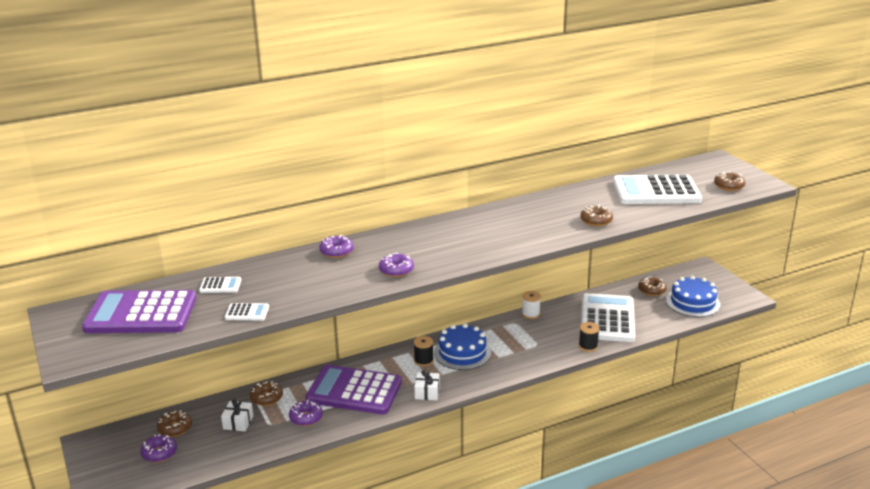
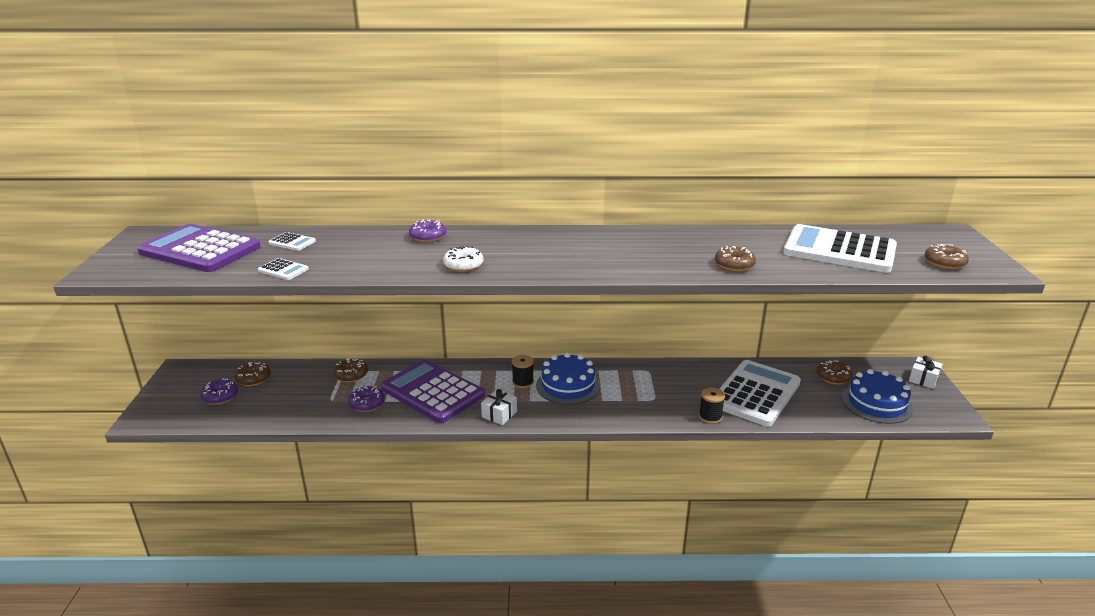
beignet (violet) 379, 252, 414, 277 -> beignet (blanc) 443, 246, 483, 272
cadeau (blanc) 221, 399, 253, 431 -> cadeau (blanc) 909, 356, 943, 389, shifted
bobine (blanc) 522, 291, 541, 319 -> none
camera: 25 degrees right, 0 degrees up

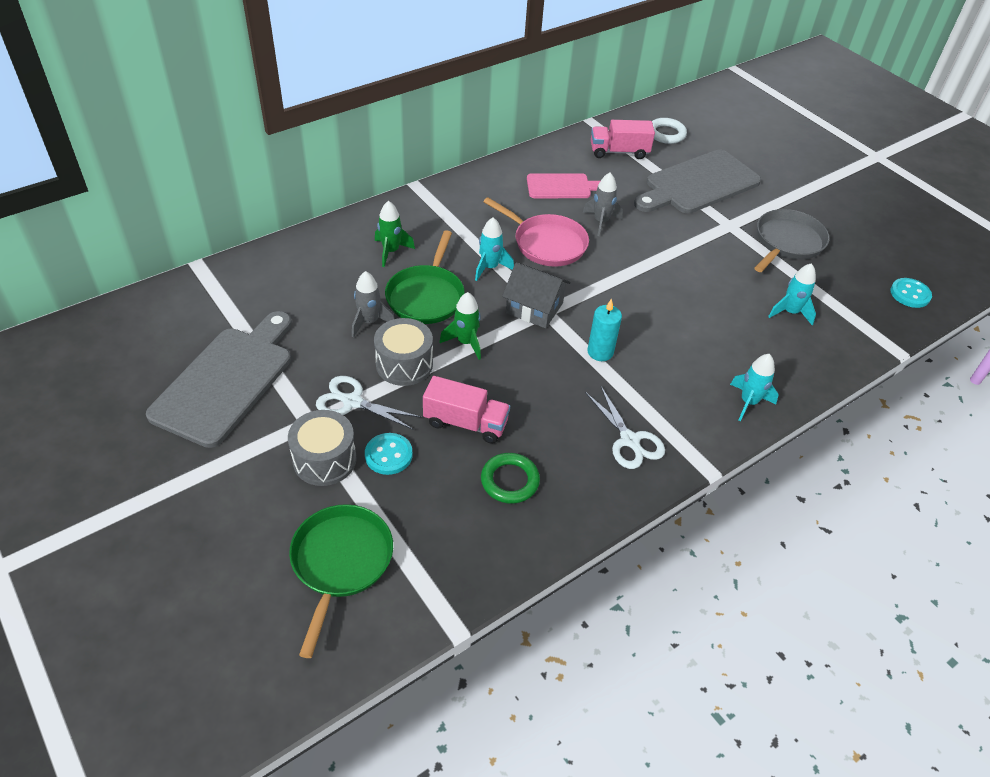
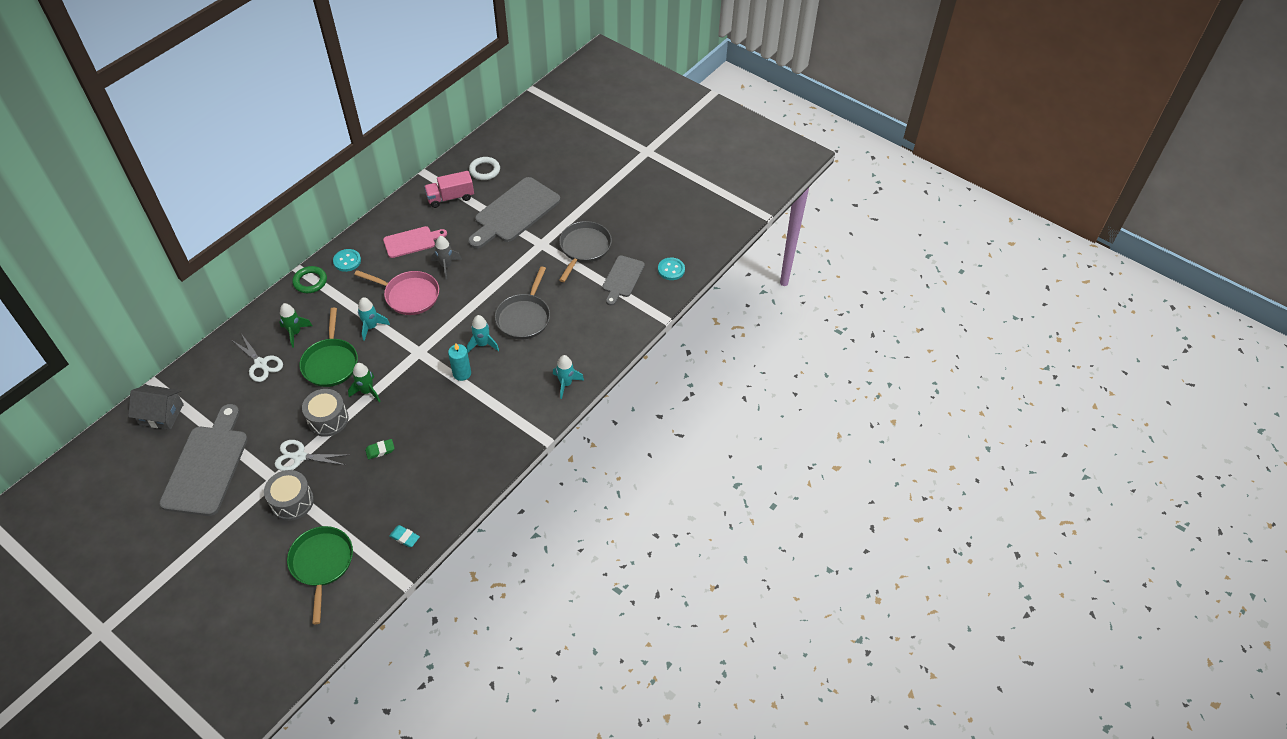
maison (gris) 502, 262, 571, 328 -> maison (gris) 128, 385, 184, 430, shifted
ciseaux (blanc) 585, 387, 665, 469 -> ciseaux (blanc) 232, 335, 283, 382, shifted
anneau (vert) 481, 453, 540, 504 -> anneau (vert) 292, 266, 327, 293, shifted
bouton (turquoise) 365, 433, 413, 475 -> bouton (turquoise) 333, 249, 361, 272, shifted
camion (rose) 423, 376, 510, 444 -> gomme (vert) 365, 439, 395, 459
none -> gomme (turquoise) 389, 525, 420, 547
fusée (turquoise) 768, 263, 816, 325 -> fusée (turquoise) 467, 315, 499, 353, shifted
none -> poêle (gris) 495, 266, 550, 339
none -> planche à découper (gris) 602, 256, 645, 305
fusée (gris) 352, 271, 395, 338 -> none
camera: 15 degrees left, 5 degrees up

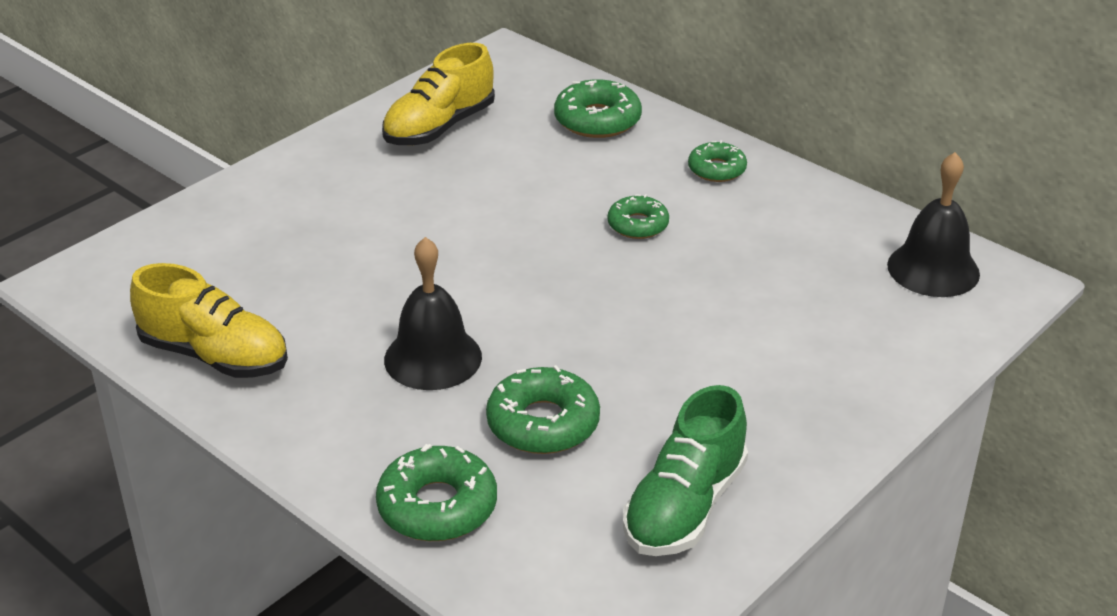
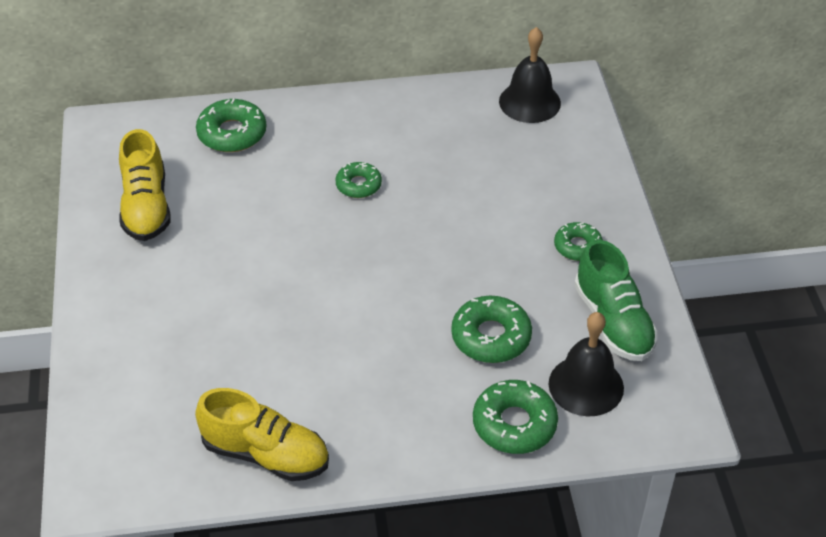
chaussure (jaune) 130, 263, 288, 378 -> chaussure (jaune) 195, 388, 329, 481, 45 degrees clockwise
cloche (noir) 384, 237, 482, 390 -> cloche (noir) 549, 312, 624, 416, shifted
beignet (vert) 688, 140, 747, 182 -> beignet (vert) 554, 222, 603, 261, shifted
camera: 50 degrees left, 10 degrees up

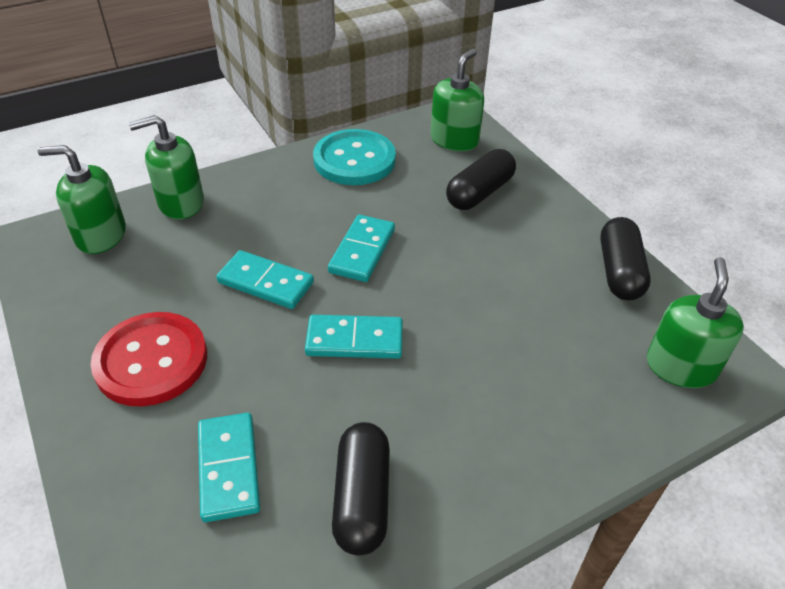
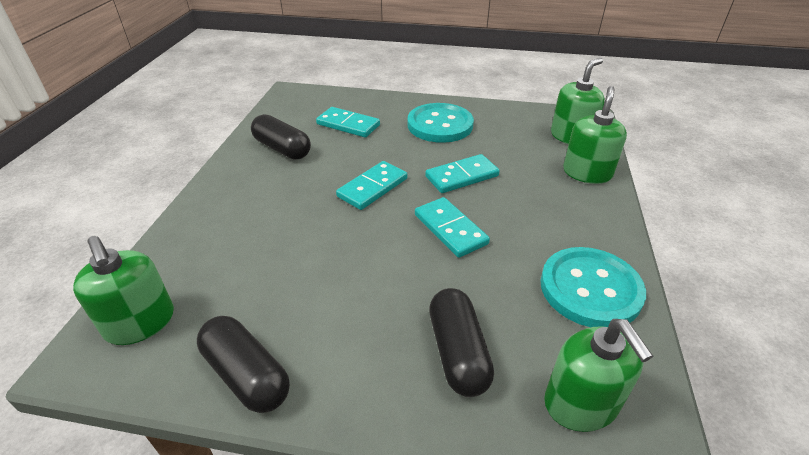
bouton (rouge) 91, 312, 207, 407 -> bouton (turquoise) 407, 103, 474, 143
camera: 130 degrees right, 5 degrees down

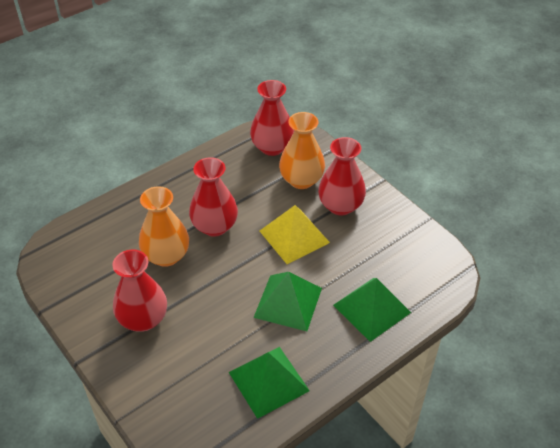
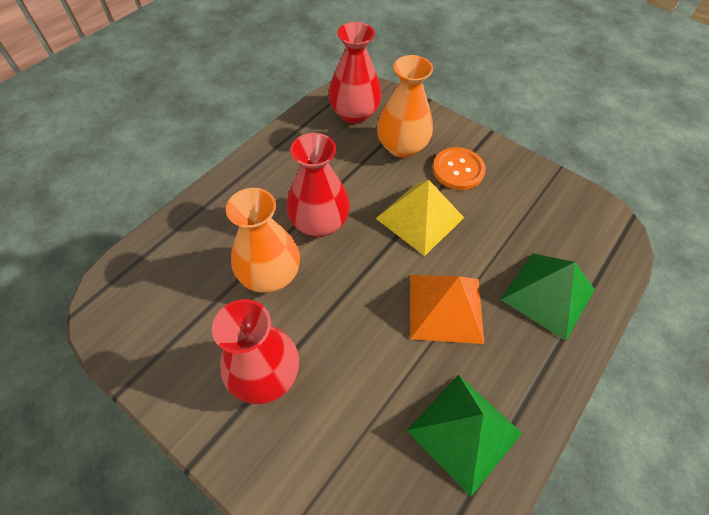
pyramide (vert) 253, 272, 322, 331 -> pyramide (orange) 410, 275, 484, 344
vase (rouge) 318, 137, 366, 216 -> bouton (orange) 433, 147, 486, 190
camera: 15 degrees left, 10 degrees up

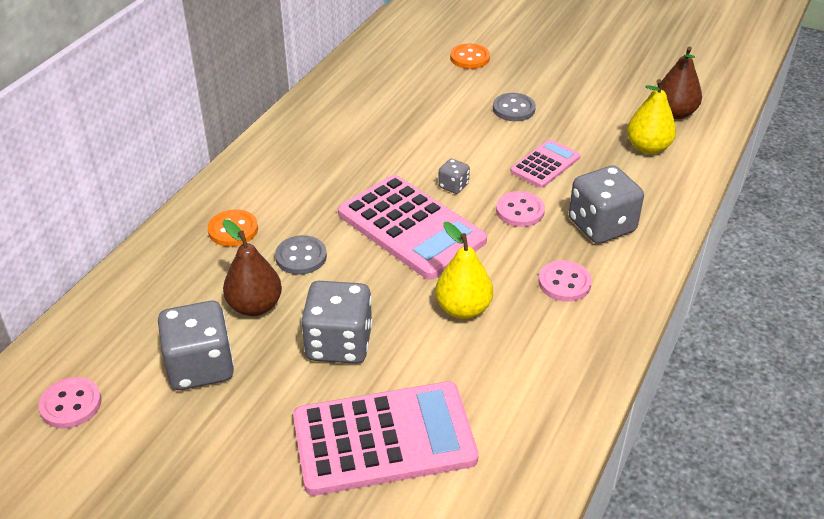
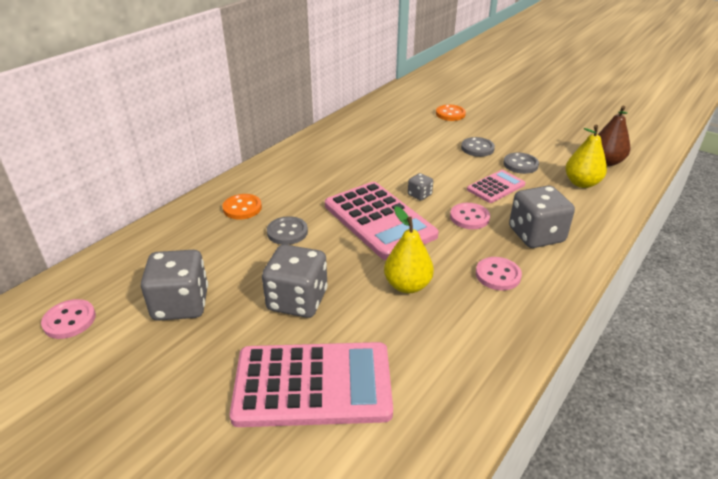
none -> bouton (gris) 503, 153, 539, 174
poire (marron) 223, 219, 282, 316 -> none
camera: 10 degrees right, 5 degrees down

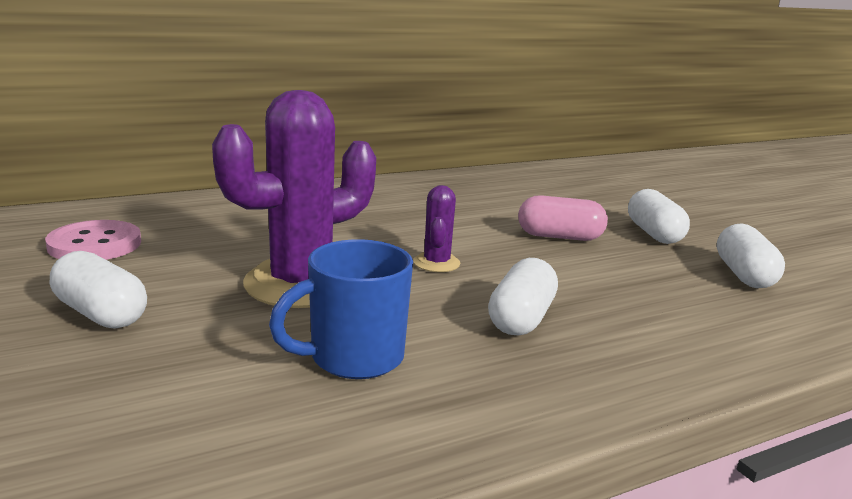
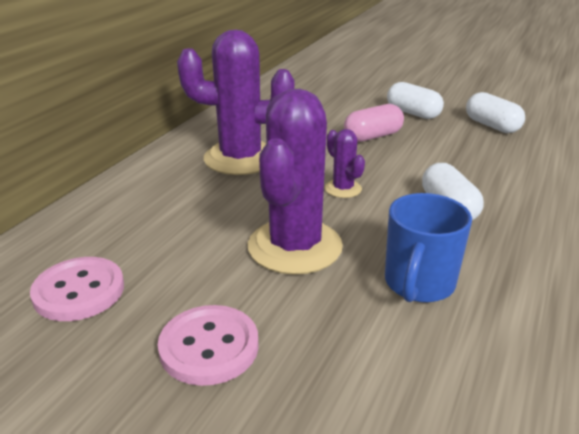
gélule (blanc) 50, 251, 147, 329 -> bouton (rose) 158, 305, 259, 386
none -> cactus (violet) 177, 30, 295, 175
camera: 35 degrees left, 10 degrees up

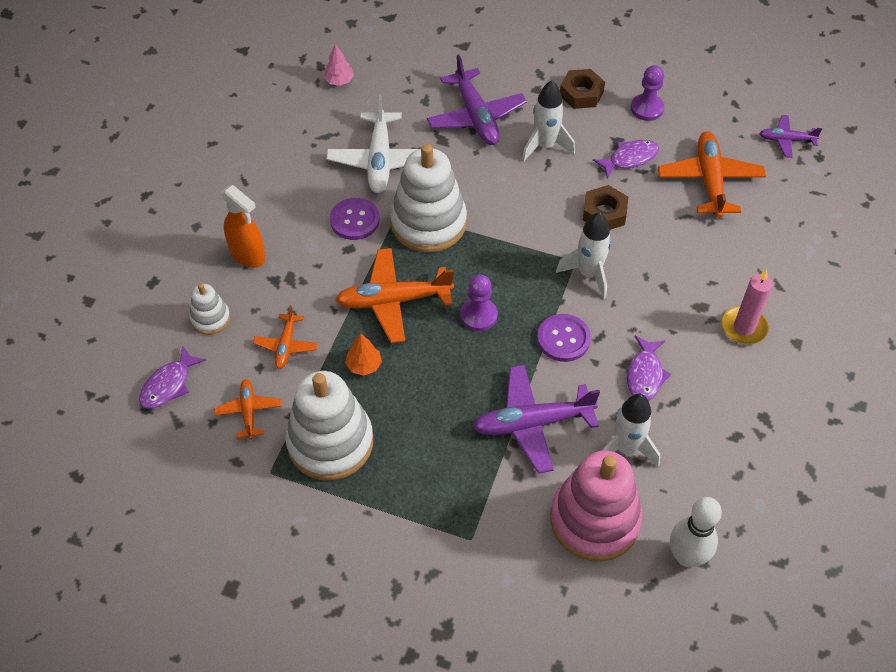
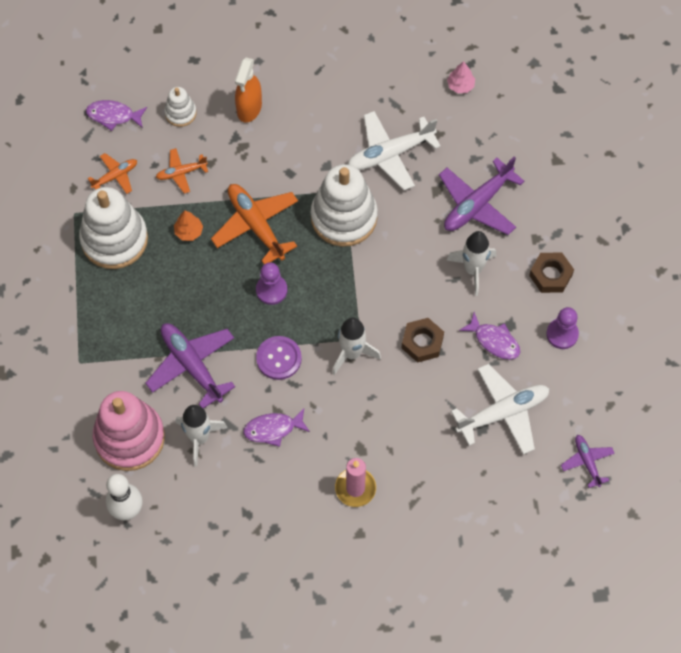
avion (orange) 658, 131, 766, 218 -> avion (blanc) 451, 364, 549, 455
bouton (violet) 330, 198, 380, 240 -> none
camera: 65 degrees right, 10 degrees up

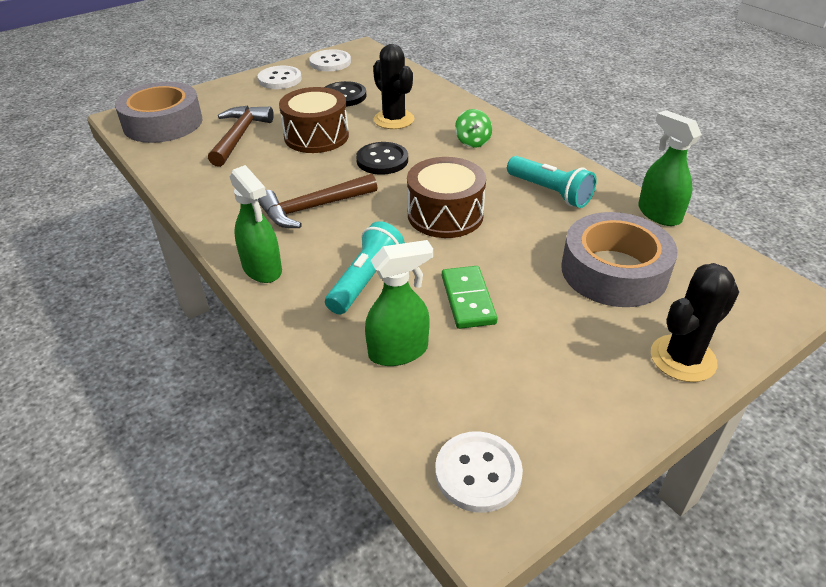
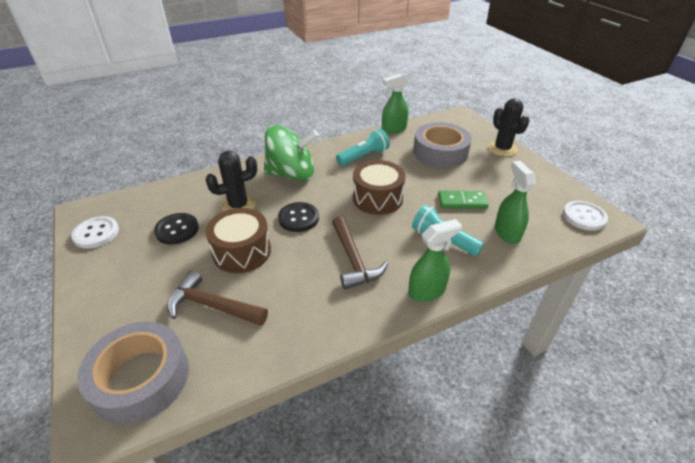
toupie (vert) 455, 109, 492, 148 -> toupie (vert) 264, 125, 319, 181, x2.31
bouton (blanc) 258, 66, 302, 89 -> none
camera: 80 degrees left, 0 degrees up

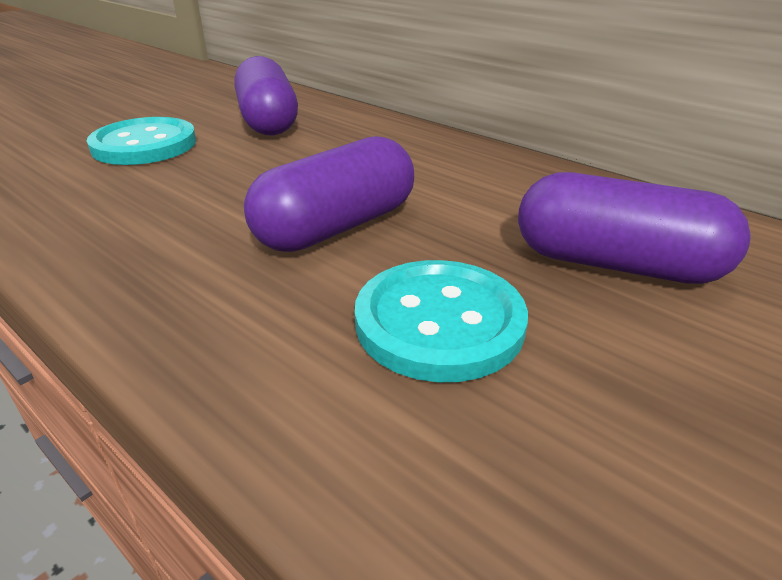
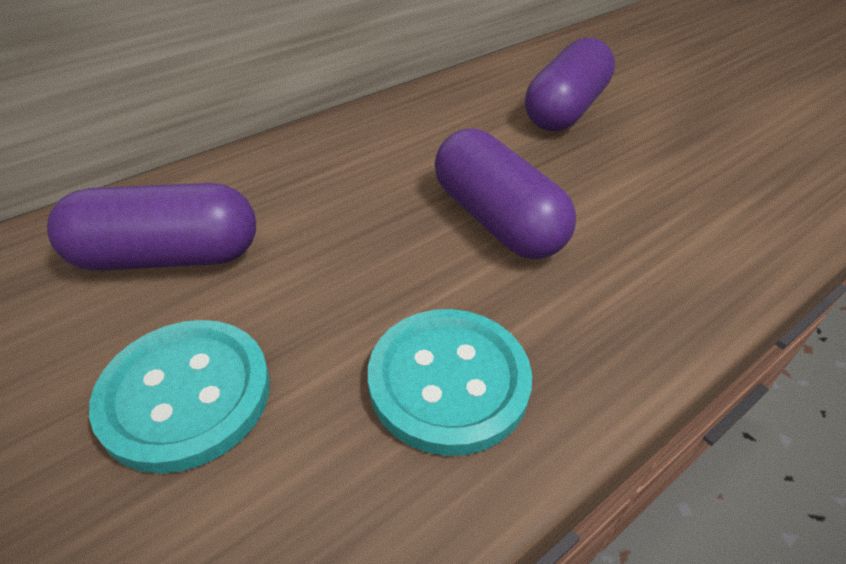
bouton (turquoise) 355, 260, 528, 382 -> bouton (turquoise) 368, 309, 532, 456, shifted
camera: 80 degrees left, 10 degrees up

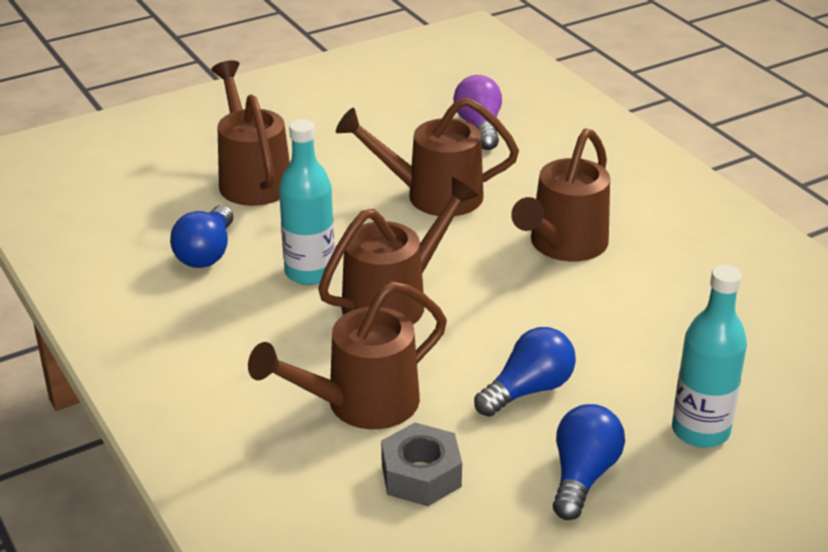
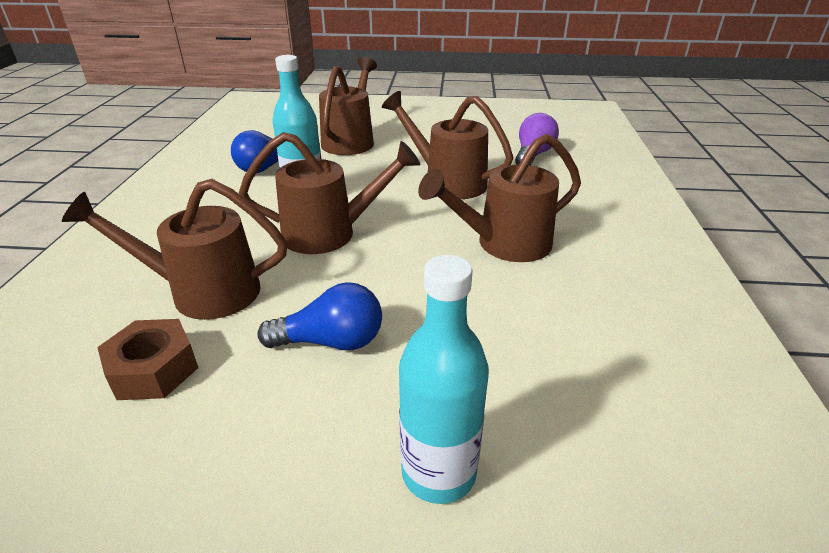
écrou (gris) 381, 423, 462, 506 -> écrou (marron) 97, 319, 198, 400
ampoule (bleu) 553, 404, 625, 520 -> none
camera: 35 degrees right, 0 degrees up

